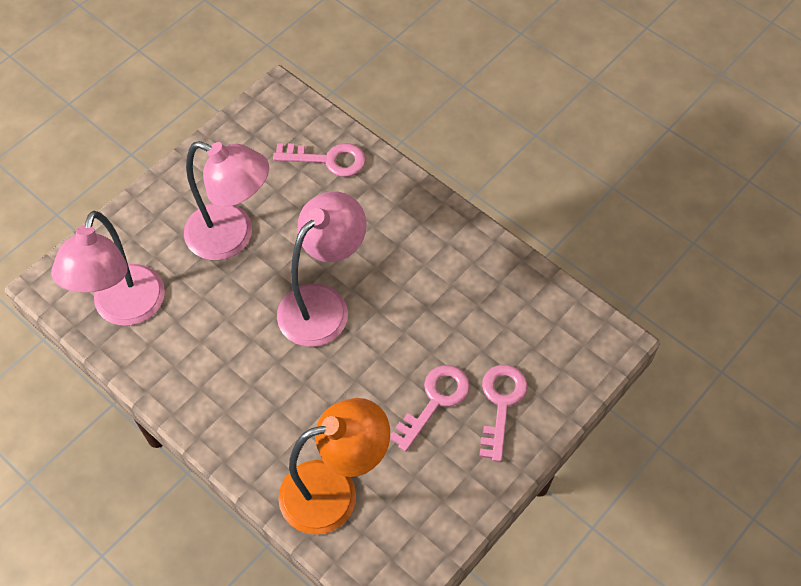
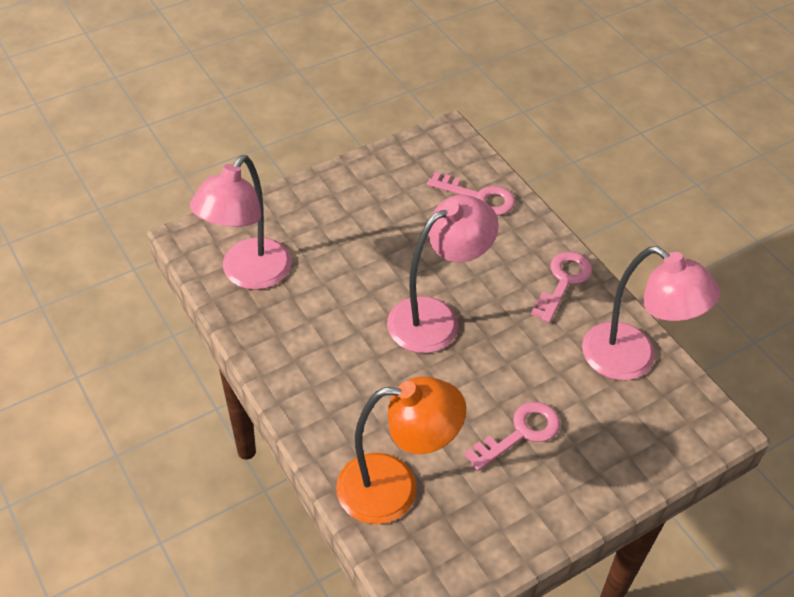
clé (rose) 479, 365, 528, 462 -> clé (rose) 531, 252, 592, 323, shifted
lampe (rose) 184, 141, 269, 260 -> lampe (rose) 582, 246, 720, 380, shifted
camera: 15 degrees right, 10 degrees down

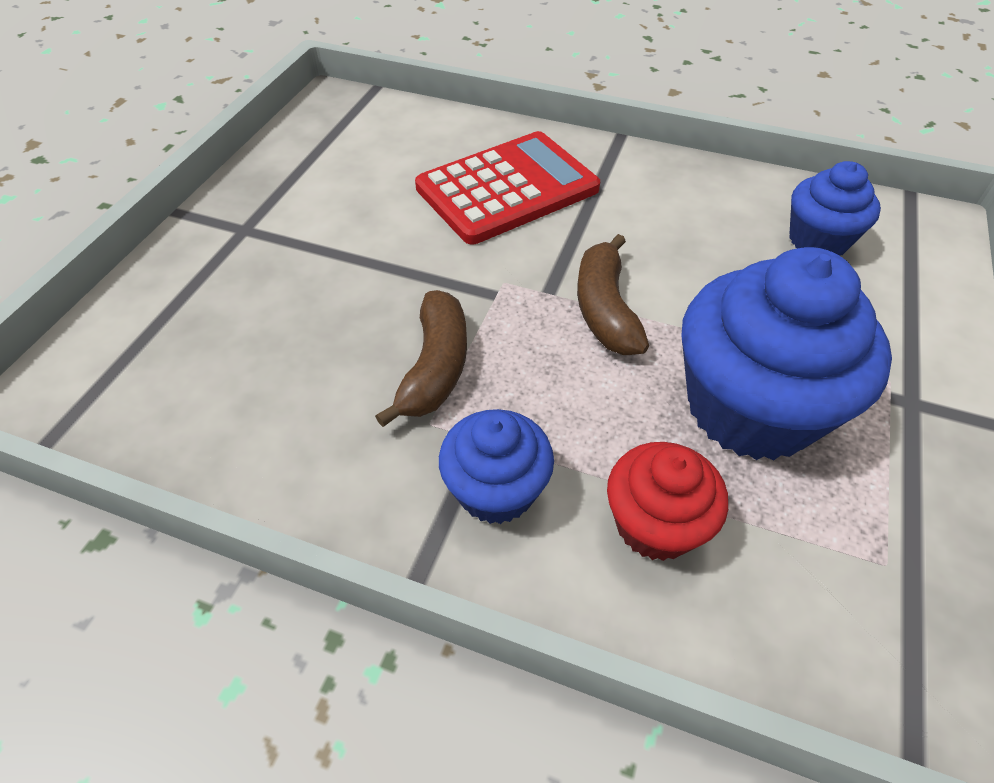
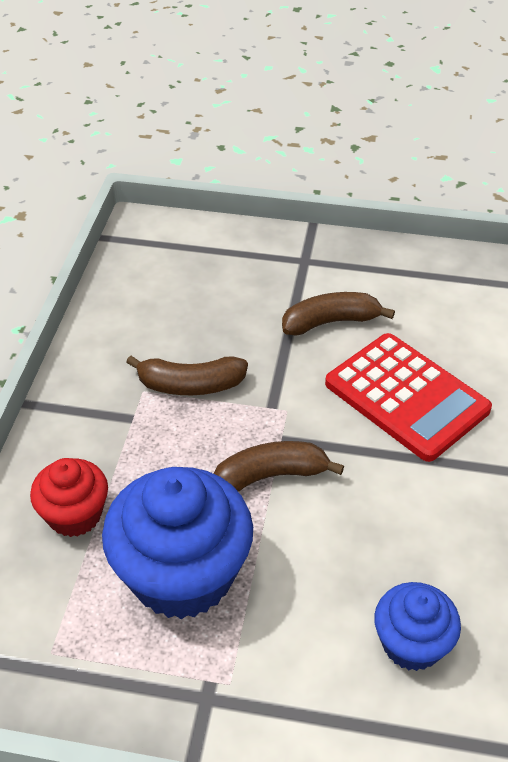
none -> banane (marron) 282, 292, 395, 336
muffin (bleu) 439, 409, 554, 524 -> none
camera: 80 degrees right, 5 degrees down

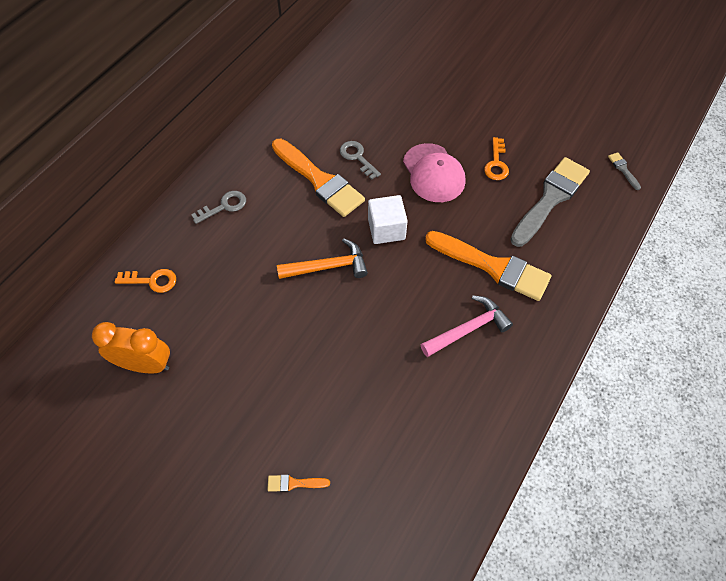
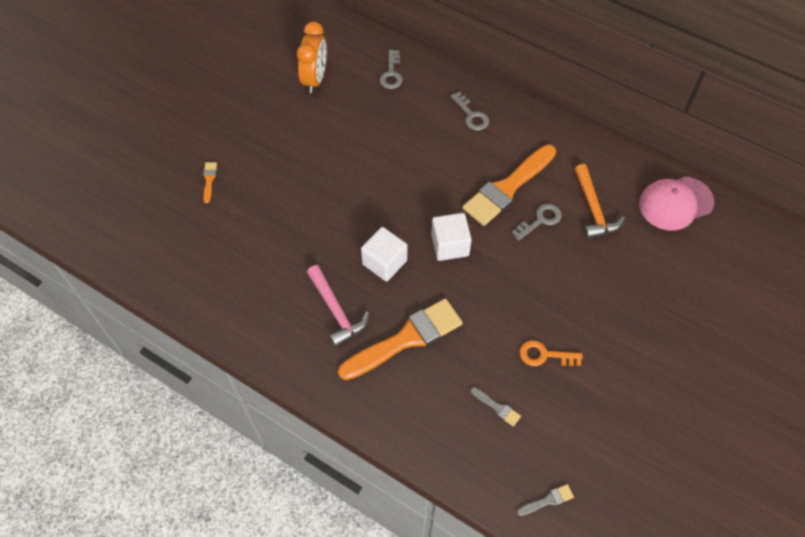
pinceau (orange) 425, 231, 551, 301 -> pinceau (orange) 338, 298, 463, 380, 150 degrees counterclockwise
none -> cube (blanc) 361, 227, 407, 282
clé (orange) 115, 269, 176, 293 -> clé (gris) 380, 49, 403, 89
pinceau (gris) 510, 157, 590, 247 -> pinceau (gris) 471, 387, 521, 427, x0.40
marteau (orange) 277, 238, 368, 279 -> marteau (orange) 575, 164, 625, 239, shifted
casquette (rose) 403, 143, 465, 202 -> casquette (rose) 639, 176, 714, 230, shifted
camera: 90 degrees right, 0 degrees up

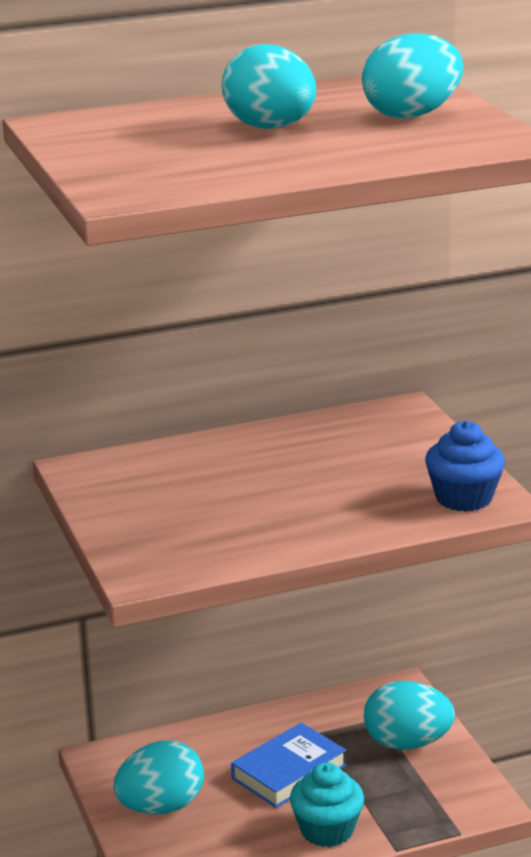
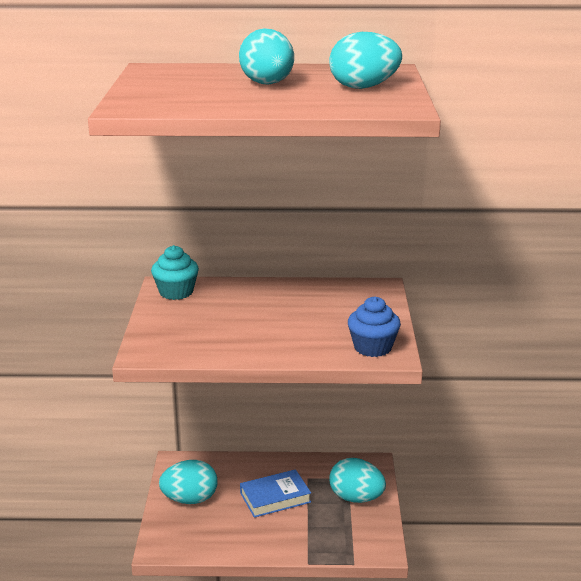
muffin (turquoise) 290, 762, 364, 847 -> muffin (turquoise) 151, 245, 199, 300, shifted
camera: 20 degrees right, 0 degrees up

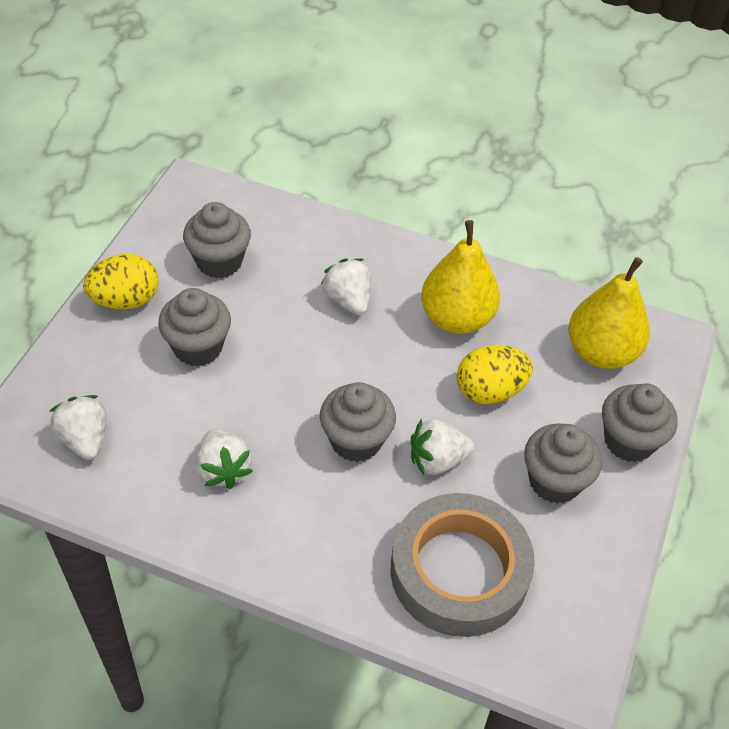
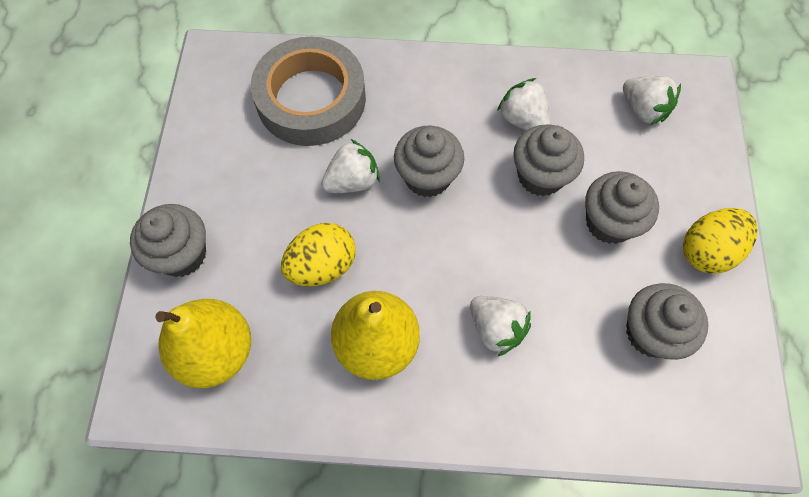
muffin (gris) 524, 423, 602, 504 -> muffin (gris) 513, 125, 584, 196, shifted
camera: 165 degrees right, 15 degrees up

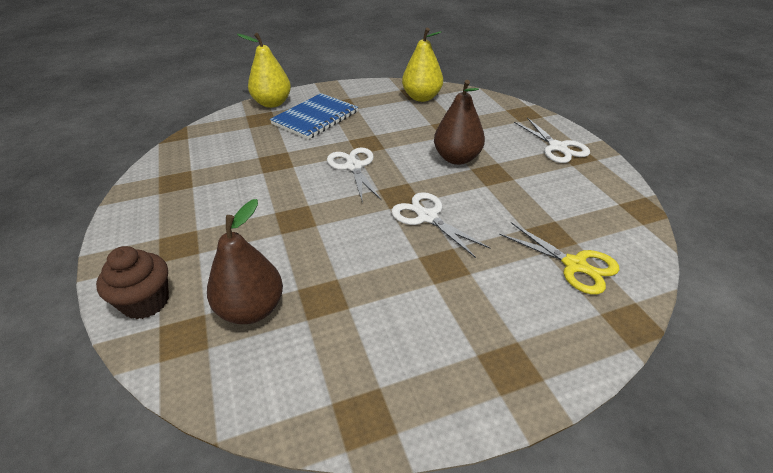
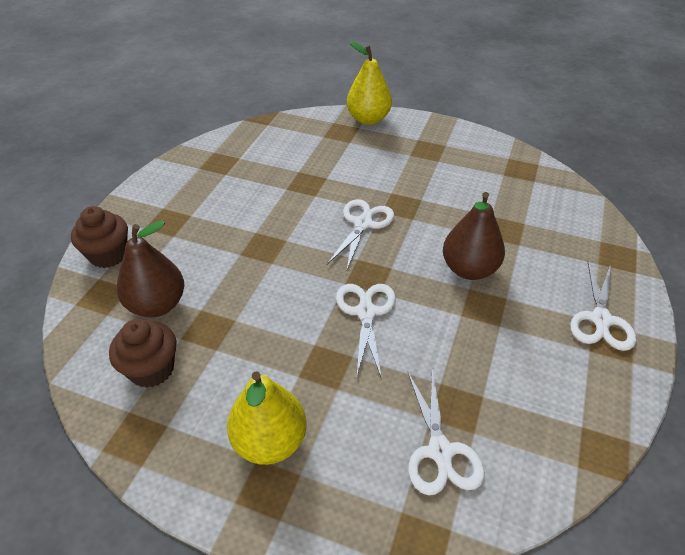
none -> muffin (marron) 109, 319, 177, 388
poire (jaune) 402, 28, 443, 102 -> poire (jaune) 227, 371, 307, 465, shifted
ciseaux (jaune) 499, 222, 620, 295 -> ciseaux (blanc) 407, 369, 484, 495
carnet (bleu) 270, 93, 358, 140 -> none
camera: 40 degrees right, 5 degrees up

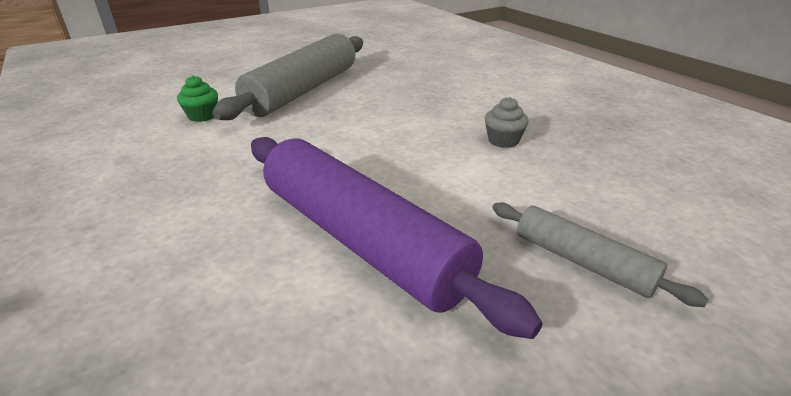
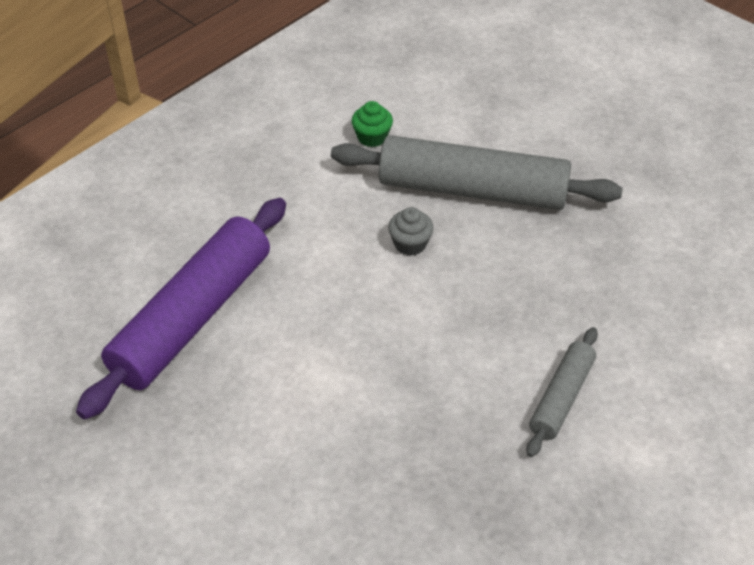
muffin (gris) 485, 97, 529, 148 -> muffin (gris) 388, 207, 434, 256, shifted
rouleau à pâtisserie (gris) 493, 203, 709, 307 -> rouleau à pâtisserie (gris) 526, 327, 598, 457, shifted
camera: 75 degrees right, 15 degrees up

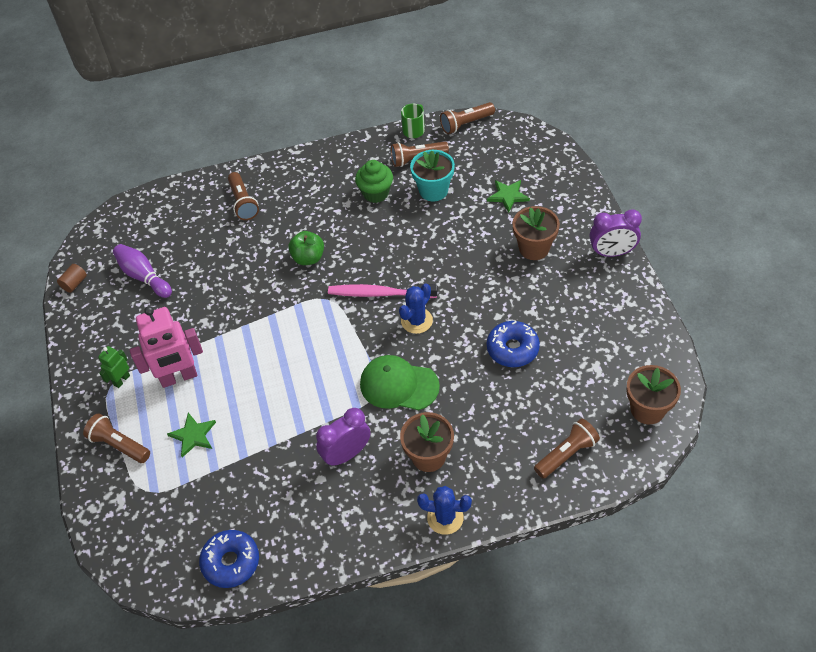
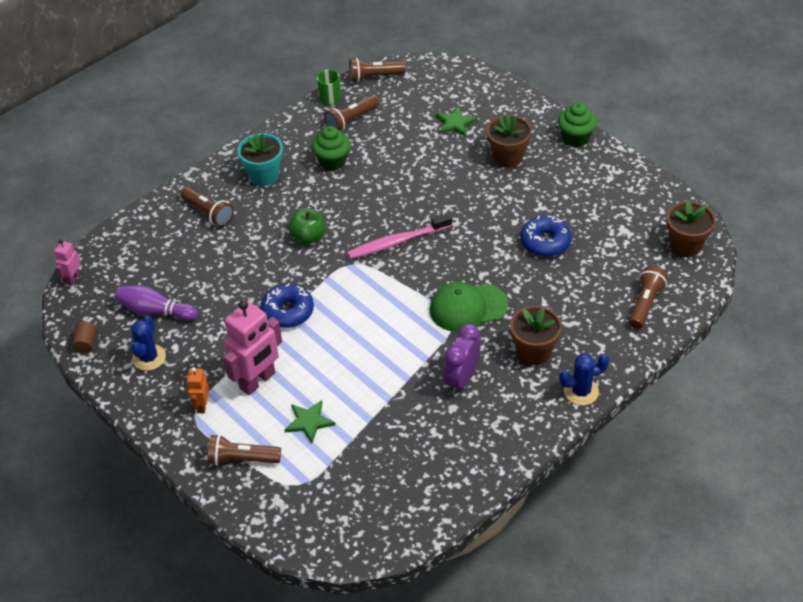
none -> robot (rose) 54, 240, 81, 286
cactus (bleu) 399, 284, 433, 334 -> cactus (bleu) 131, 316, 166, 371, shifted
robot (vert) 98, 346, 130, 388 -> robot (orange) 187, 367, 209, 413
pot de fleurs (turquoise) 410, 150, 455, 201 -> pot de fleurs (turquoise) 237, 133, 283, 186, shifted
beignet (bleu) 199, 530, 259, 588 -> beignet (bleu) 261, 283, 314, 328, shifted
lampe de poche (marron) 440, 102, 495, 134 -> lampe de poche (marron) 349, 58, 406, 82, 45 degrees clockwise
réveil (violet) 590, 209, 642, 257 -> muffin (vert) 558, 102, 597, 147
camera: 30 degrees left, 5 degrees down

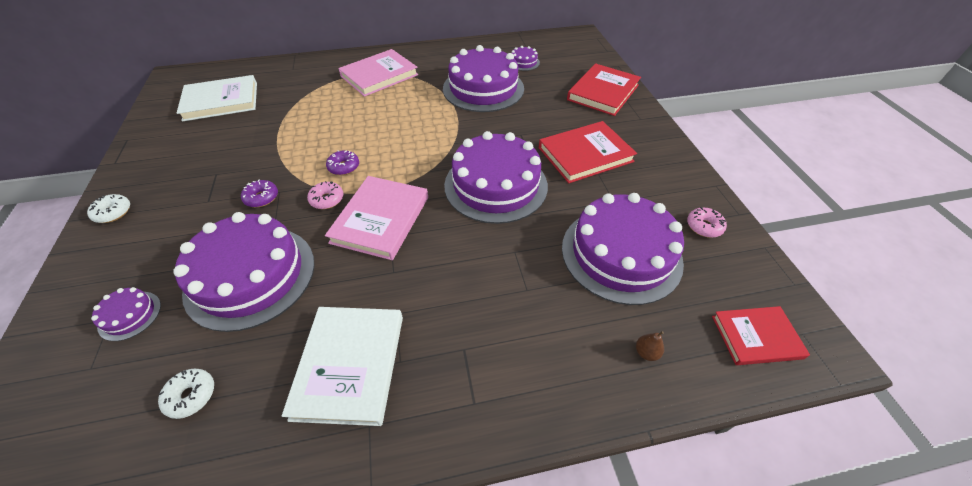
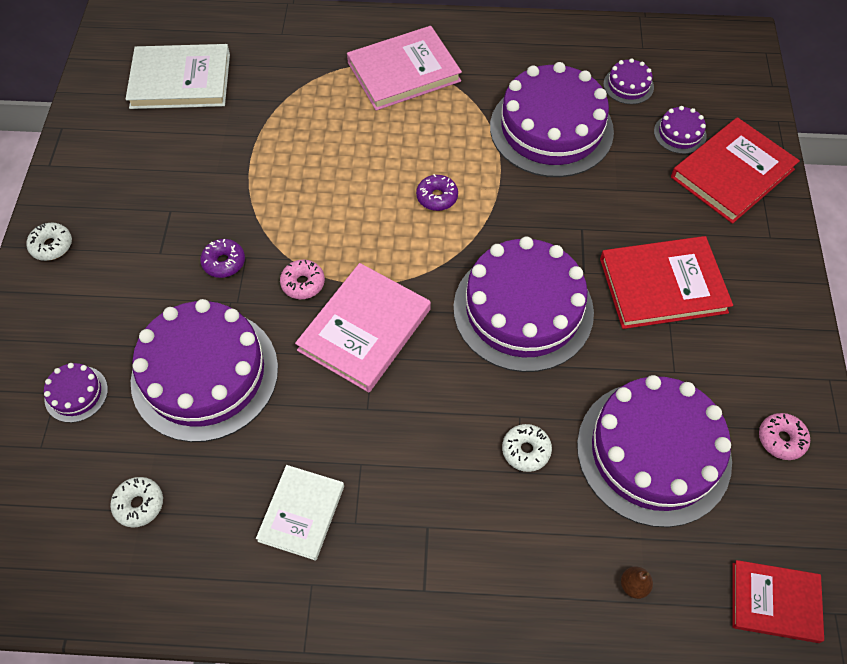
livre (blanc) 282, 307, 403, 426 -> livre (blanc) 256, 465, 344, 561, x0.64
beignet (violet) 326, 150, 359, 175 -> beignet (violet) 416, 174, 458, 211, shifted
none -> beignet (blanc) 502, 424, 552, 472
none -> gâteau (violet) 654, 106, 707, 154
camera: 15 degrees right, 10 degrees up

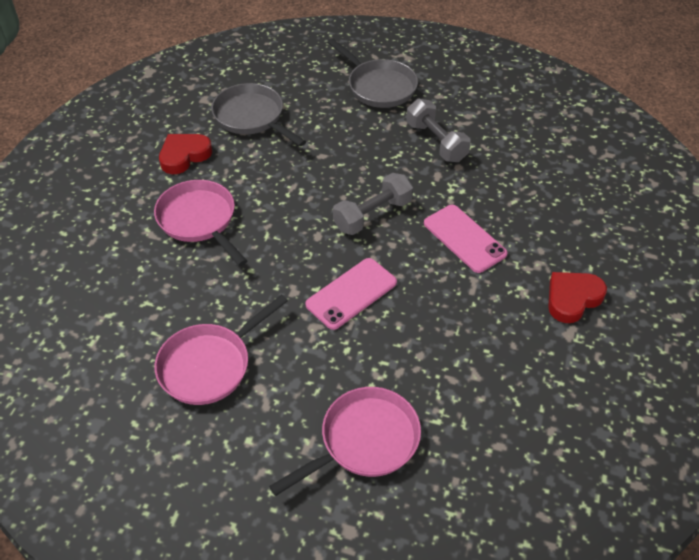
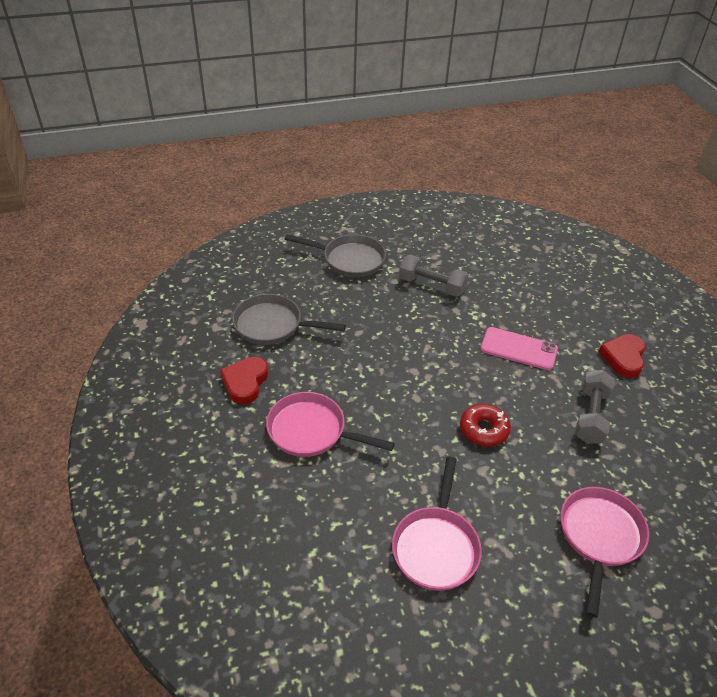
téléphone (rose) 305, 258, 397, 330 -> beignet (rouge) 460, 404, 511, 447
haltère (gris) 333, 173, 413, 235 -> haltère (gris) 575, 370, 615, 444, shifted
camera: 35 degrees left, 5 degrees down

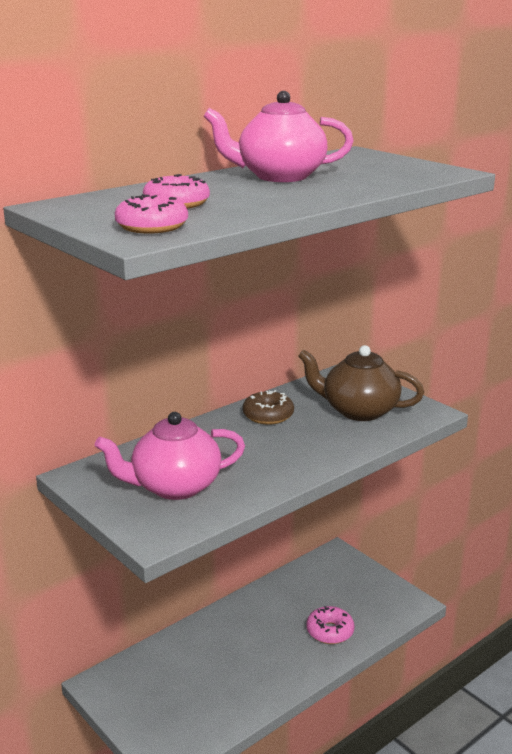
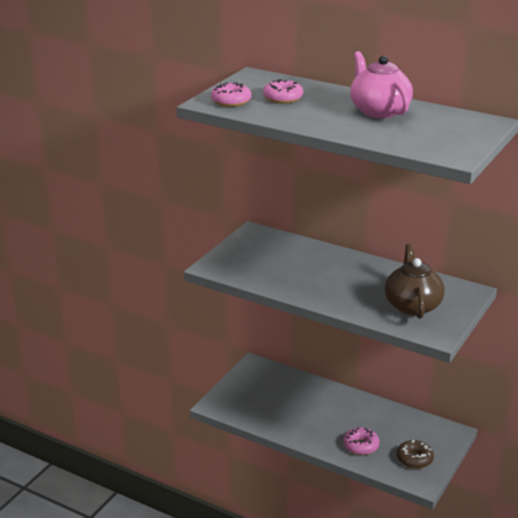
beignet (marron) 243, 390, 294, 425 -> beignet (marron) 397, 440, 434, 469, shifted
théière (rose) 95, 412, 245, 500 -> none
camera: 70 degrees right, 5 degrees up

